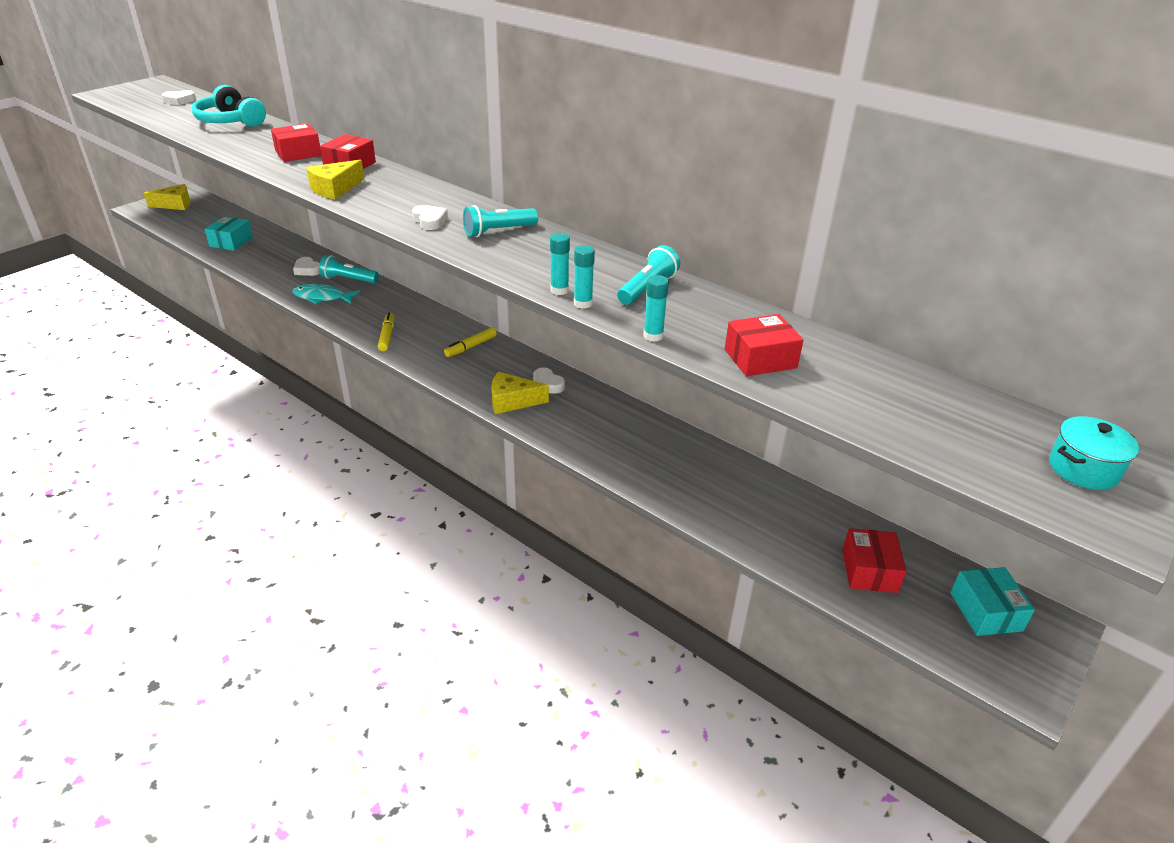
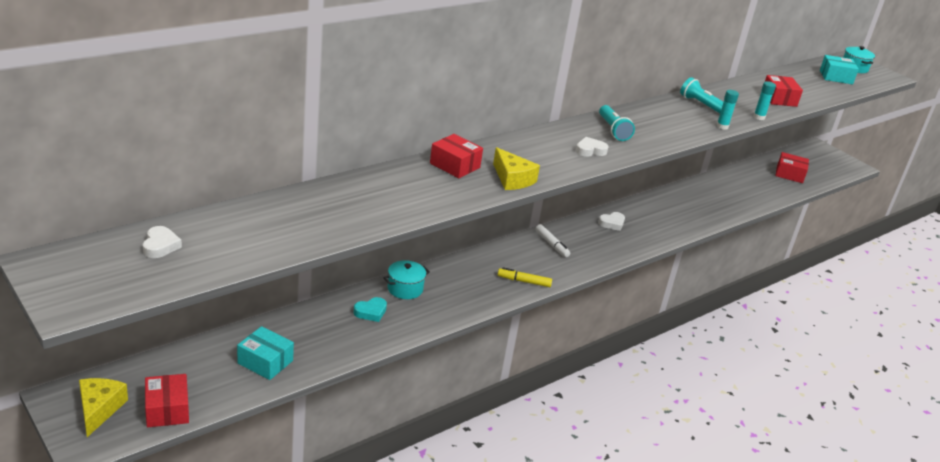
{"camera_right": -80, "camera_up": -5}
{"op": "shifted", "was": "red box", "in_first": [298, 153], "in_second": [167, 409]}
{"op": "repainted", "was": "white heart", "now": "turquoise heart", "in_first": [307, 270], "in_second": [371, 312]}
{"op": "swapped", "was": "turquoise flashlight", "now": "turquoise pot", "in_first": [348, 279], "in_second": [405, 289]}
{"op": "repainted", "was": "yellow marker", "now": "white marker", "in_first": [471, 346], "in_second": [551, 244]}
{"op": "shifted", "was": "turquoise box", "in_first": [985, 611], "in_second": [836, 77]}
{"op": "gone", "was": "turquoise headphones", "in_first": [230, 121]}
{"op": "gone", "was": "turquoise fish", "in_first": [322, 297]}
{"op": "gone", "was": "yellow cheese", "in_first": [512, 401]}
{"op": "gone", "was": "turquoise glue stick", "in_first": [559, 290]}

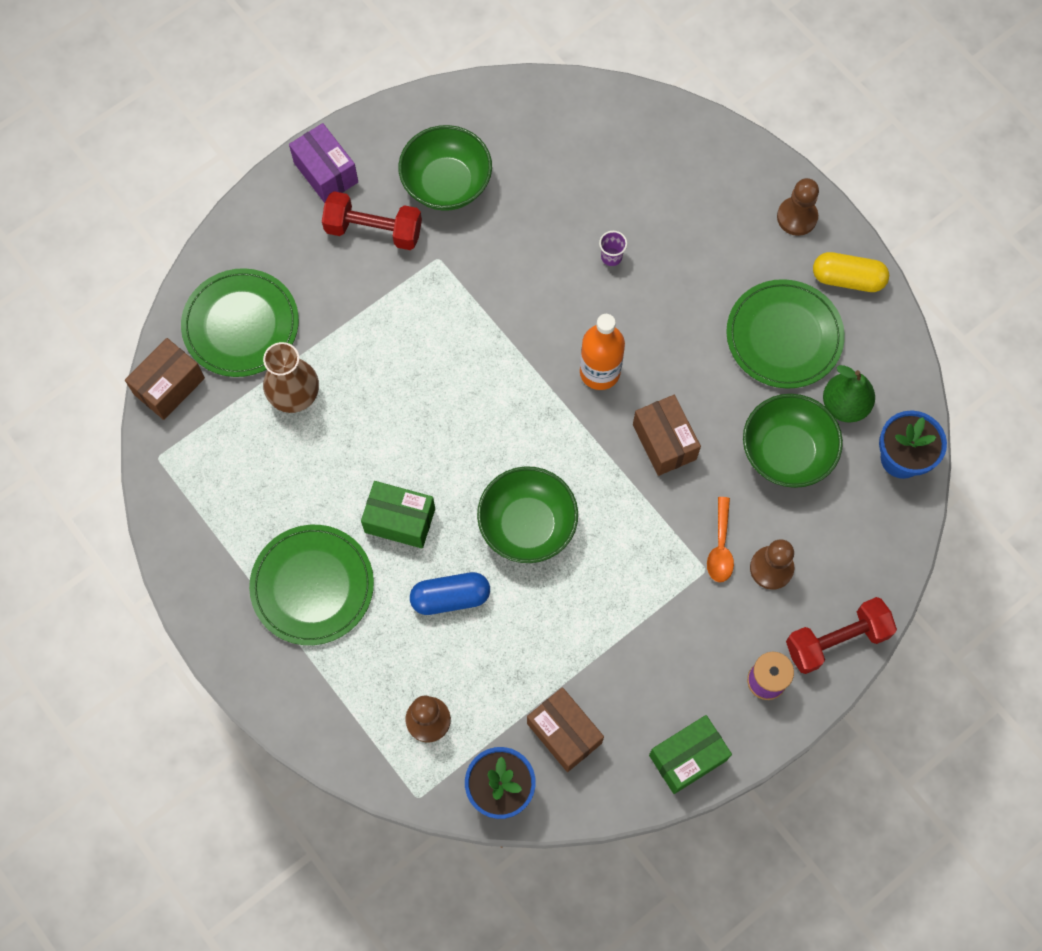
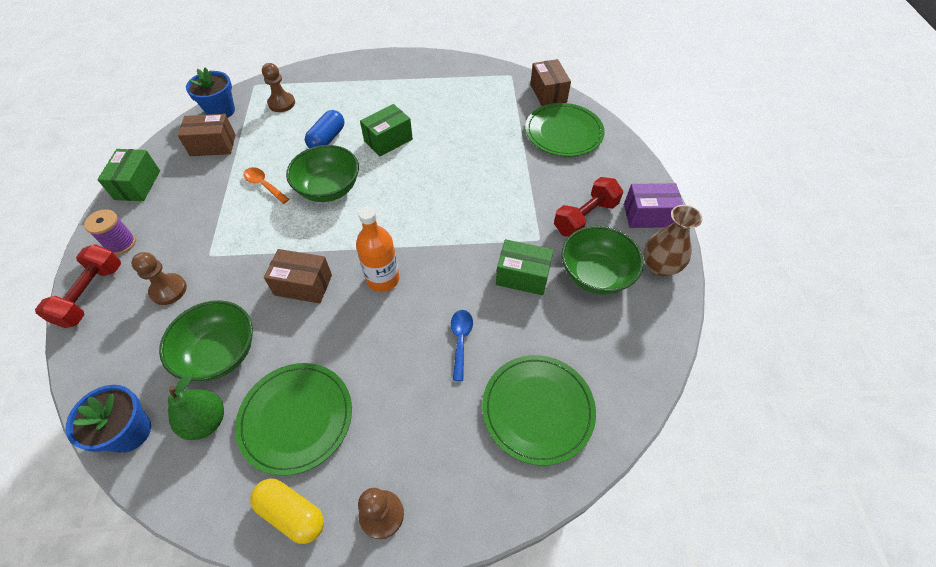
{"camera_right": 125, "camera_up": -15}
{"op": "shifted", "was": "orange spoon", "in_first": [720, 547], "in_second": [264, 185]}
{"op": "rotated", "was": "yellow capsule", "in_first": [847, 279], "in_second": [292, 513], "clockwise": 75}
{"op": "swapped", "was": "purple cup", "now": "blue spoon", "in_first": [611, 257], "in_second": [460, 340]}
{"op": "shifted", "was": "green plate", "in_first": [312, 586], "in_second": [537, 409]}
{"op": "new", "now": "green box", "in_second": [522, 276]}
{"op": "shifted", "was": "brown vase", "in_first": [295, 395], "in_second": [659, 266]}

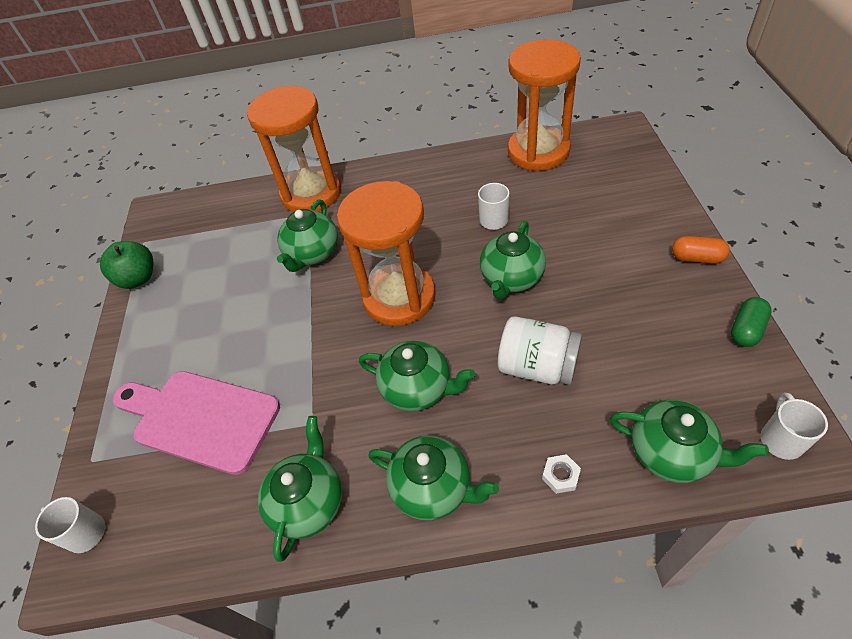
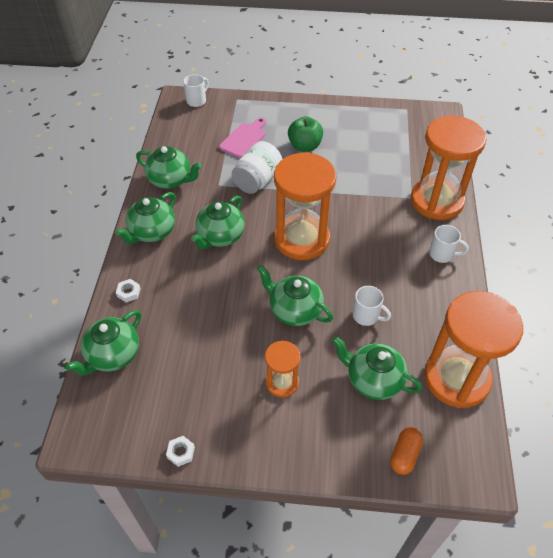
{"camera_right": 95, "camera_up": 0}
{"op": "swapped", "was": "green capsule", "now": "white nut", "in_first": [746, 329], "in_second": [181, 452]}
{"op": "scaled", "was": "pink cutting board", "in_first": [200, 418], "in_second": [244, 139], "ratio": 0.59}
{"op": "shifted", "was": "white jar", "in_first": [537, 366], "in_second": [257, 180]}
{"op": "new", "now": "orange hourglass", "in_second": [282, 382]}
{"op": "shifted", "was": "green apple", "in_first": [138, 278], "in_second": [304, 146]}
{"op": "shifted", "was": "green teapot", "in_first": [312, 254], "in_second": [373, 380]}
{"op": "shifted", "was": "orange capsule", "in_first": [696, 258], "in_second": [404, 455]}
{"op": "shifted", "was": "white mug", "in_first": [781, 439], "in_second": [442, 254]}

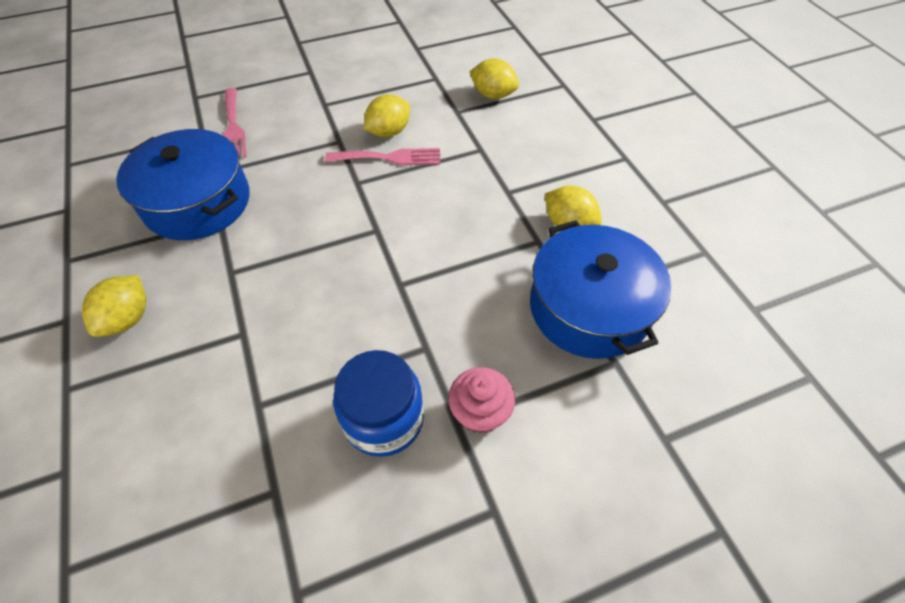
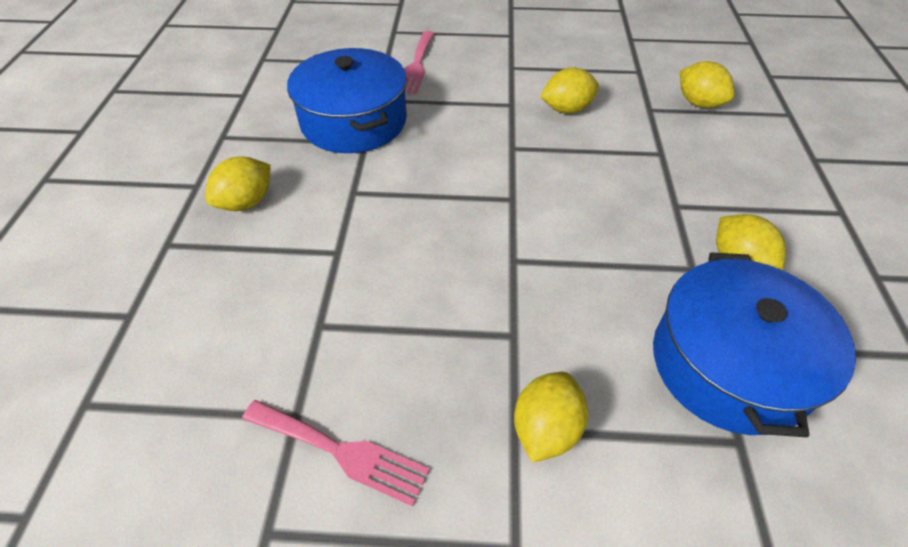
{"camera_right": 25, "camera_up": -5}
{"op": "shifted", "was": "pink fork", "in_first": [389, 158], "in_second": [341, 452]}
{"op": "swapped", "was": "pink cupcake", "now": "yellow lemon", "in_first": [480, 412], "in_second": [546, 429]}
{"op": "gone", "was": "blue jar", "in_first": [384, 419]}

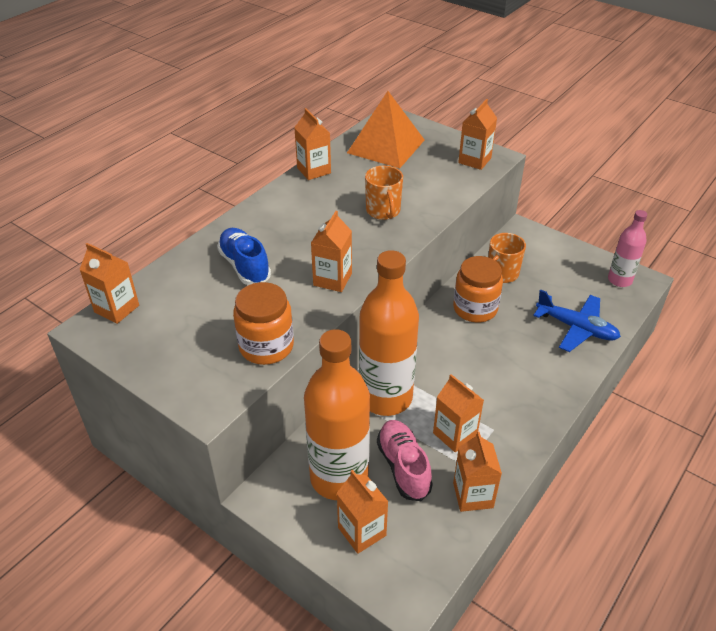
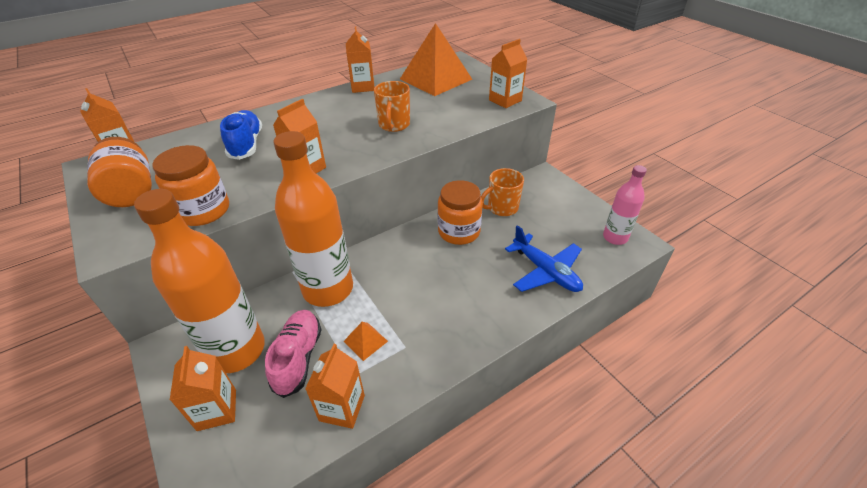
{"camera_right": 20, "camera_up": 0}
{"op": "new", "now": "orange jar", "in_second": [131, 191]}
{"op": "swapped", "was": "orange carton", "now": "orange pyramid", "in_first": [455, 434], "in_second": [365, 341]}

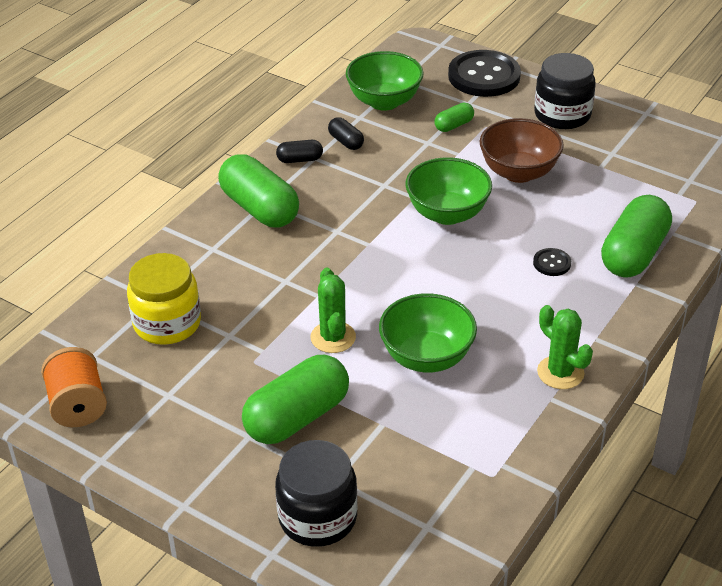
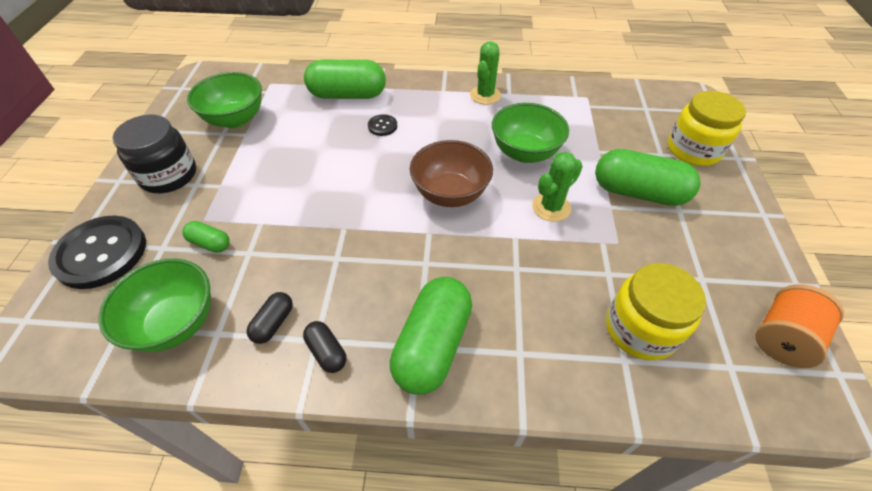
{"camera_right": -120, "camera_up": 10}
{"op": "shifted", "was": "green bowl", "in_first": [447, 214], "in_second": [235, 119]}
{"op": "shifted", "was": "brown bowl", "in_first": [518, 172], "in_second": [450, 193]}
{"op": "repainted", "was": "black jar", "now": "yellow jar", "in_first": [317, 517], "in_second": [693, 150]}

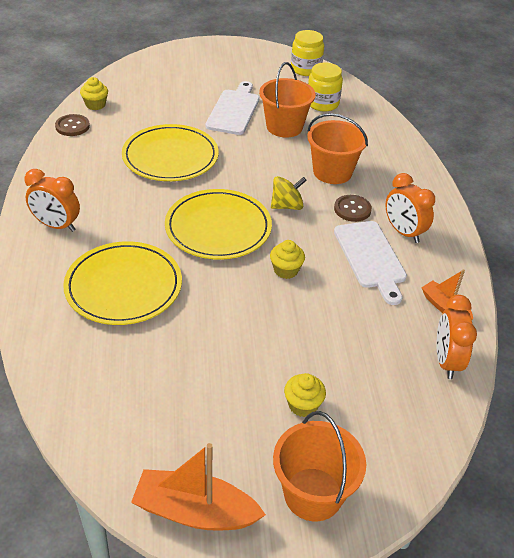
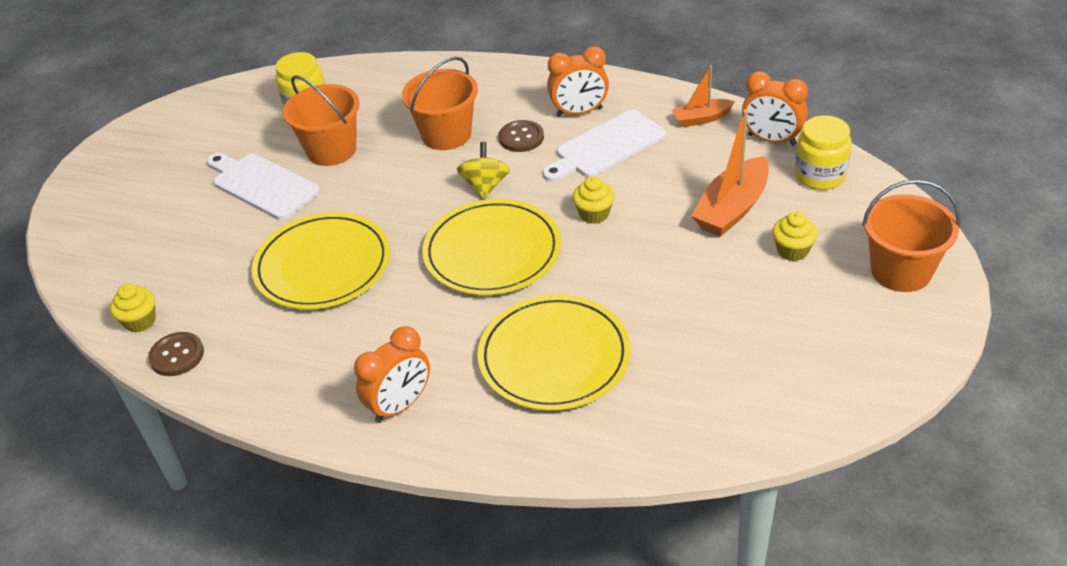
{"camera_right": -60, "camera_up": 0}
{"op": "rotated", "was": "white cutting board", "in_first": [370, 257], "in_second": [606, 146], "clockwise": 135}
{"op": "shifted", "was": "orange boat", "in_first": [195, 511], "in_second": [732, 209]}
{"op": "shifted", "was": "yellow jar", "in_first": [306, 69], "in_second": [820, 175]}

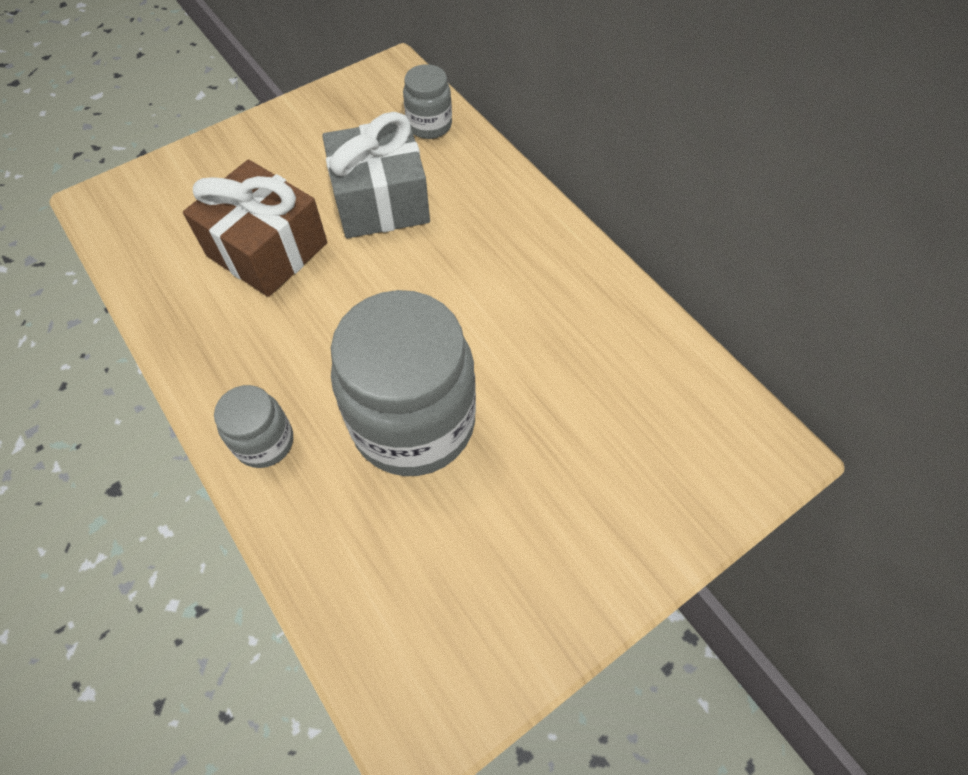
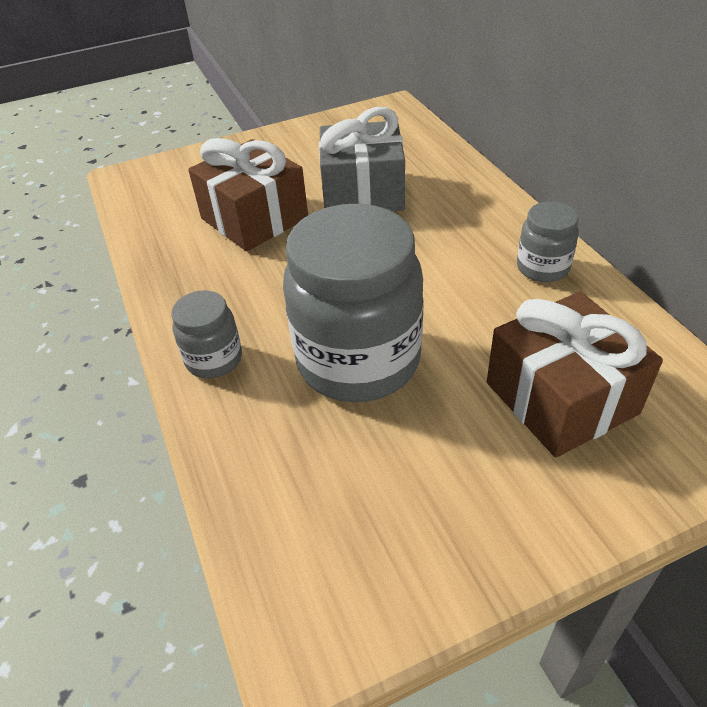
{"camera_right": 15, "camera_up": -15}
{"op": "new", "now": "brown gift", "in_second": [561, 398]}
{"op": "shifted", "was": "grey jar", "in_first": [429, 125], "in_second": [542, 268]}

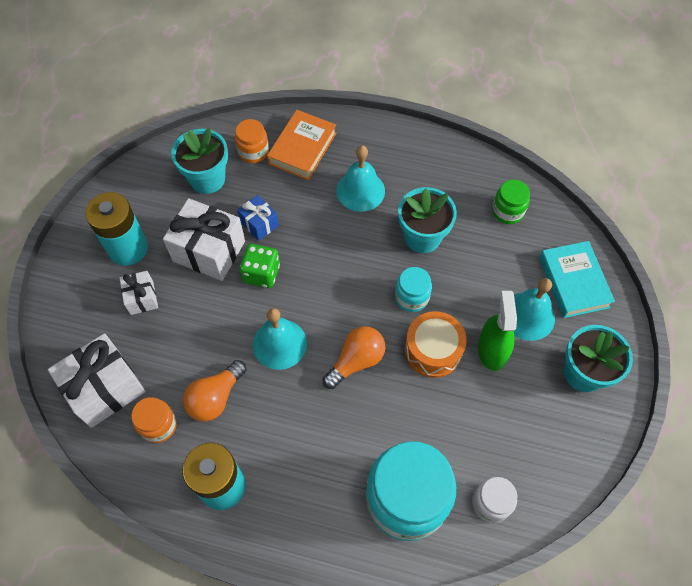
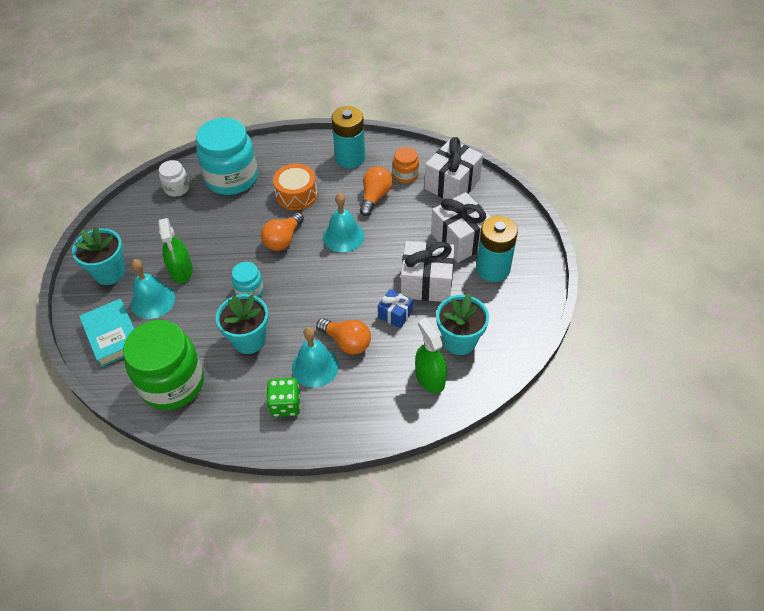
{"camera_right": 165, "camera_up": -10}
{"op": "scaled", "was": "green jar", "in_first": [507, 211], "in_second": [172, 383], "ratio": 2.09}
{"op": "shifted", "was": "green dice", "in_first": [261, 273], "in_second": [285, 405]}
{"op": "shifted", "was": "orange drum", "in_first": [433, 350], "in_second": [296, 195]}
{"op": "new", "now": "orange light bulb", "in_second": [347, 342]}
{"op": "swapped", "was": "orange jar", "now": "green spray bottle", "in_first": [253, 151], "in_second": [430, 378]}
{"op": "scaled", "was": "white gift", "in_first": [142, 298], "in_second": [460, 239], "ratio": 1.87}
{"op": "gone", "was": "orange book", "in_first": [302, 148]}

